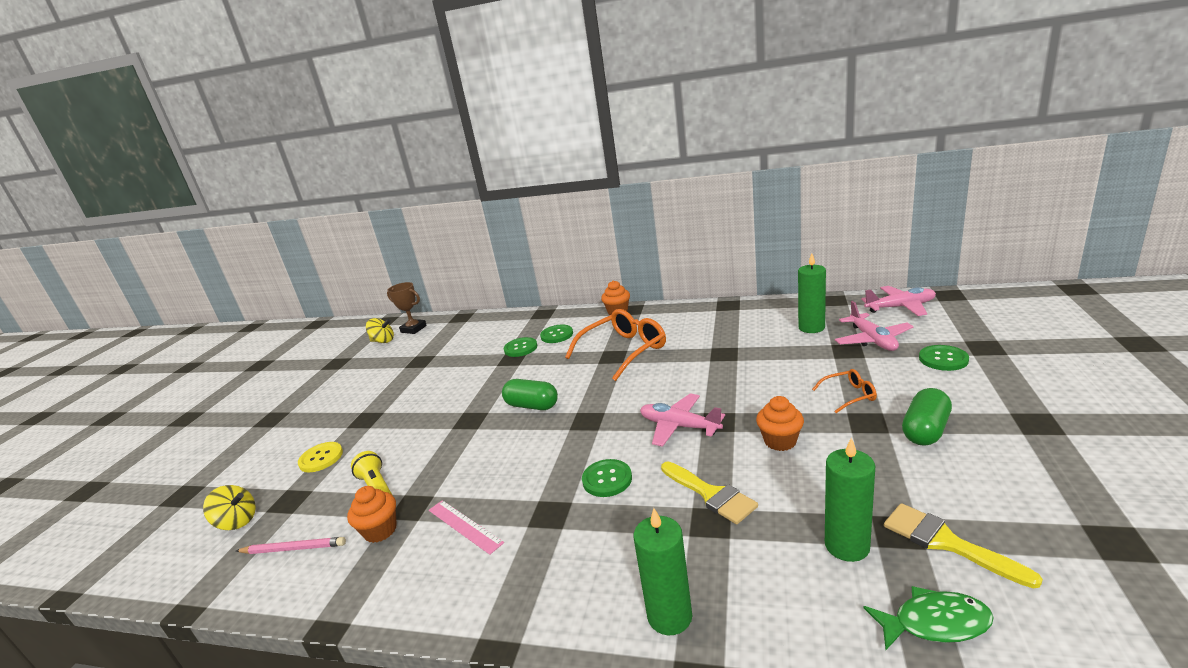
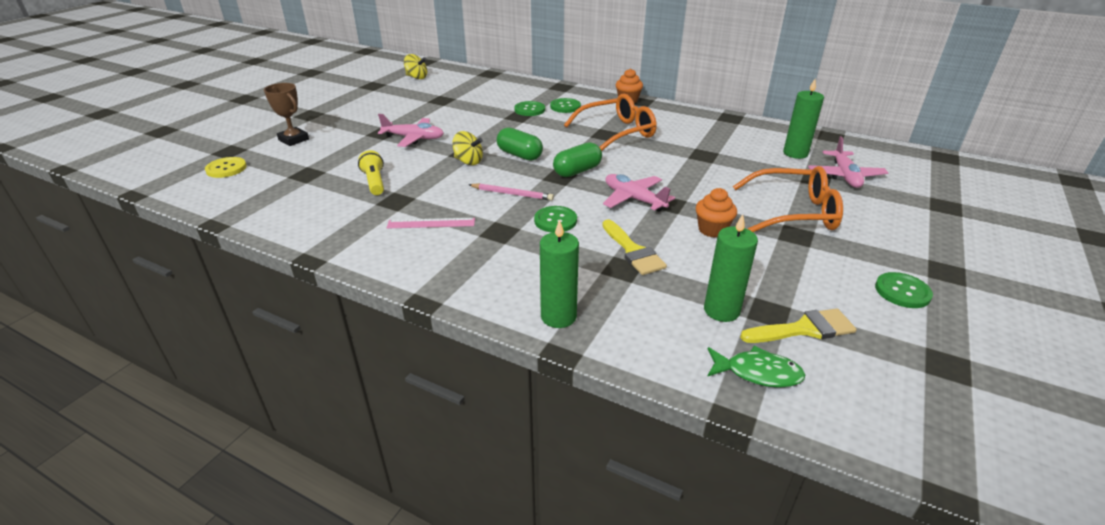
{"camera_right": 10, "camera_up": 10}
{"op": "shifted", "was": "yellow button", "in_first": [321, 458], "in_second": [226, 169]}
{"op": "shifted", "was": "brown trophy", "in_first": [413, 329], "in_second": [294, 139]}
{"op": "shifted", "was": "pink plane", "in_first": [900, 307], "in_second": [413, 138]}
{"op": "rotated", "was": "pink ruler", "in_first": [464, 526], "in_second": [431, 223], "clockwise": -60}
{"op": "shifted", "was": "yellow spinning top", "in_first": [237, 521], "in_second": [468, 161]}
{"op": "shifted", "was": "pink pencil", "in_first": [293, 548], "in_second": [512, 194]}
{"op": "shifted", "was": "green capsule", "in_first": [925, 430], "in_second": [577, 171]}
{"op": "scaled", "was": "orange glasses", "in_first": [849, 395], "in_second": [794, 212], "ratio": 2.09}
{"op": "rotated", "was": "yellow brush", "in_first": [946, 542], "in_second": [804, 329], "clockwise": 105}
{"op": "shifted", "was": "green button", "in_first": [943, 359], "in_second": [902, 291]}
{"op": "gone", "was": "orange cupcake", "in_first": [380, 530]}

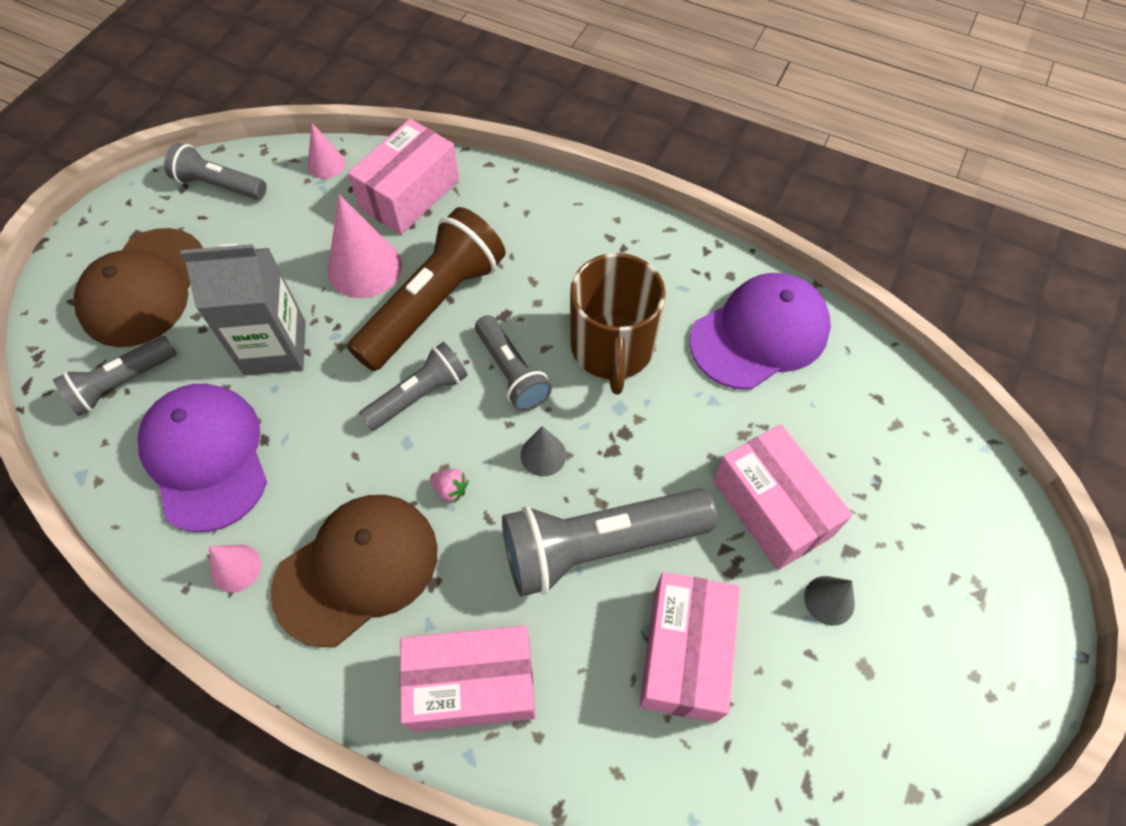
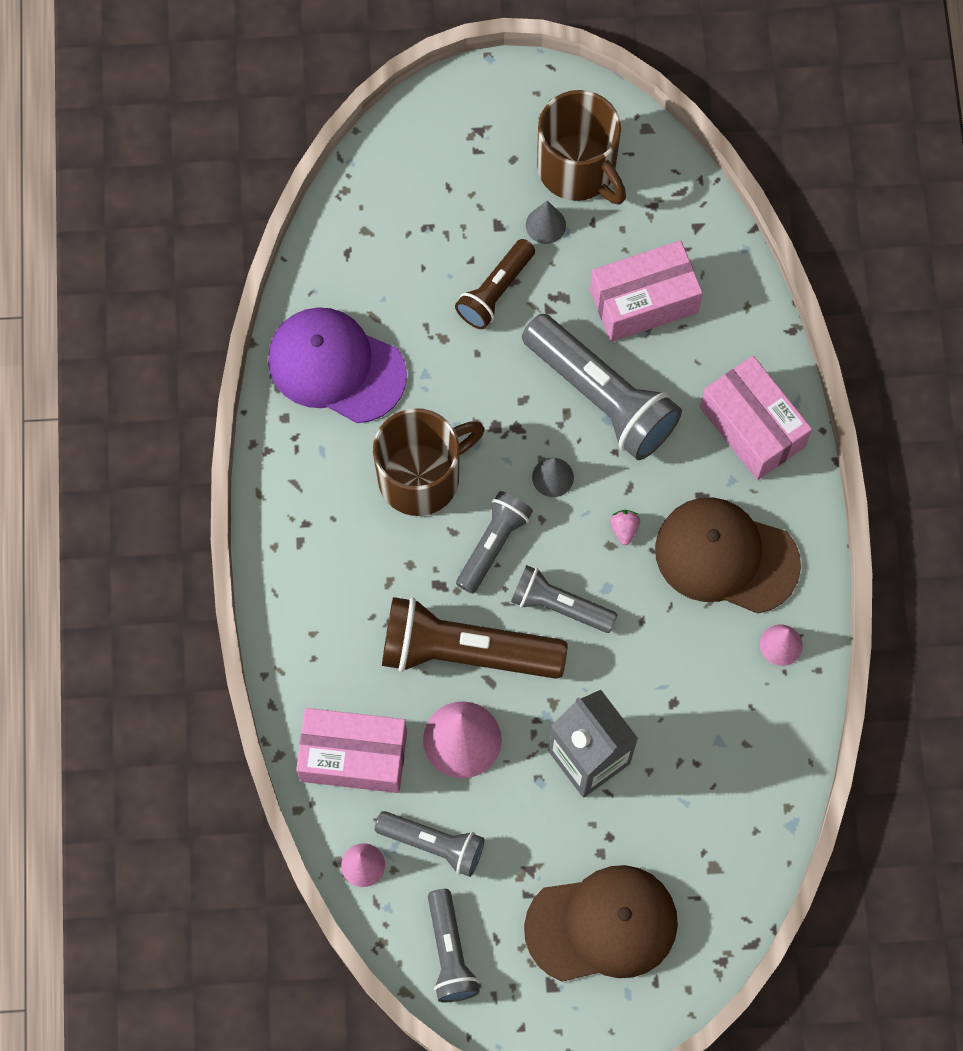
{"camera_right": -120, "camera_up": 10}
{"op": "shifted", "was": "grey flashlight", "in_first": [122, 383], "in_second": [433, 844]}
{"op": "swapped", "was": "pink box", "now": "brown flashlight", "in_first": [772, 508], "in_second": [495, 291]}
{"op": "new", "now": "brown mug", "in_second": [578, 169]}
{"op": "gone", "was": "purple cap", "in_first": [206, 457]}

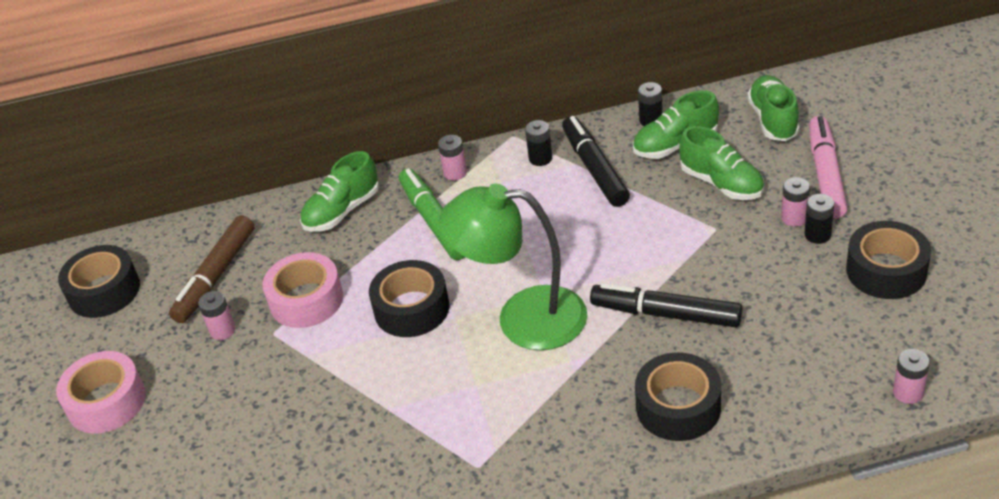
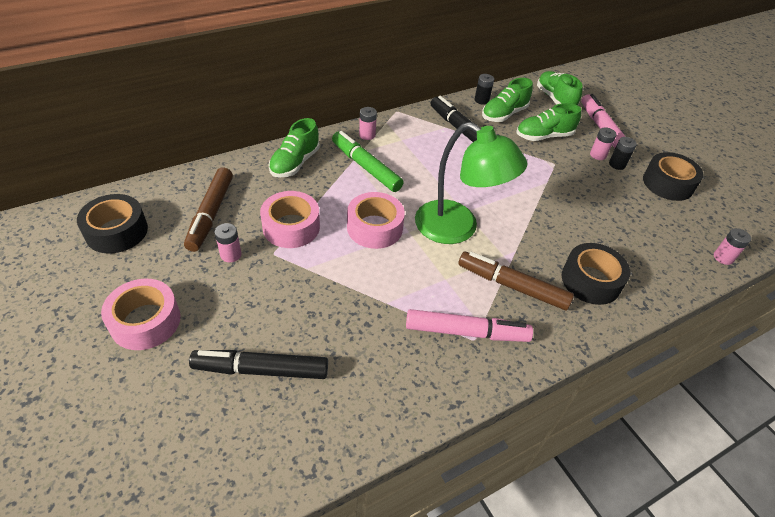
{"camera_right": -25, "camera_up": 5}
{"op": "shifted", "was": "black marker", "in_first": [665, 314], "in_second": [261, 370]}
{"op": "repainted", "was": "black tape", "now": "pink tape", "in_first": [411, 309], "in_second": [374, 228]}
{"op": "new", "now": "pink marker", "in_second": [466, 332]}
{"op": "rotated", "was": "green lamp", "in_first": [523, 318], "in_second": [457, 228], "clockwise": -135}
{"op": "new", "now": "brown marker", "in_second": [512, 286]}
{"op": "rotated", "was": "green shoe", "in_first": [721, 183], "in_second": [544, 136], "clockwise": 135}
{"op": "gone", "was": "black battery", "in_first": [540, 158]}

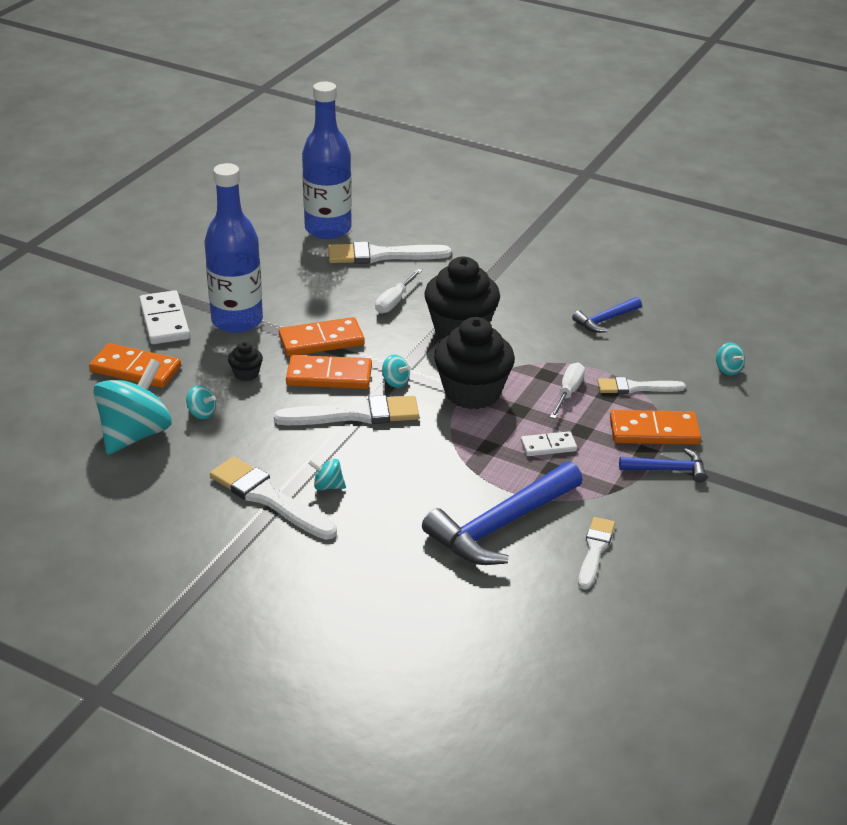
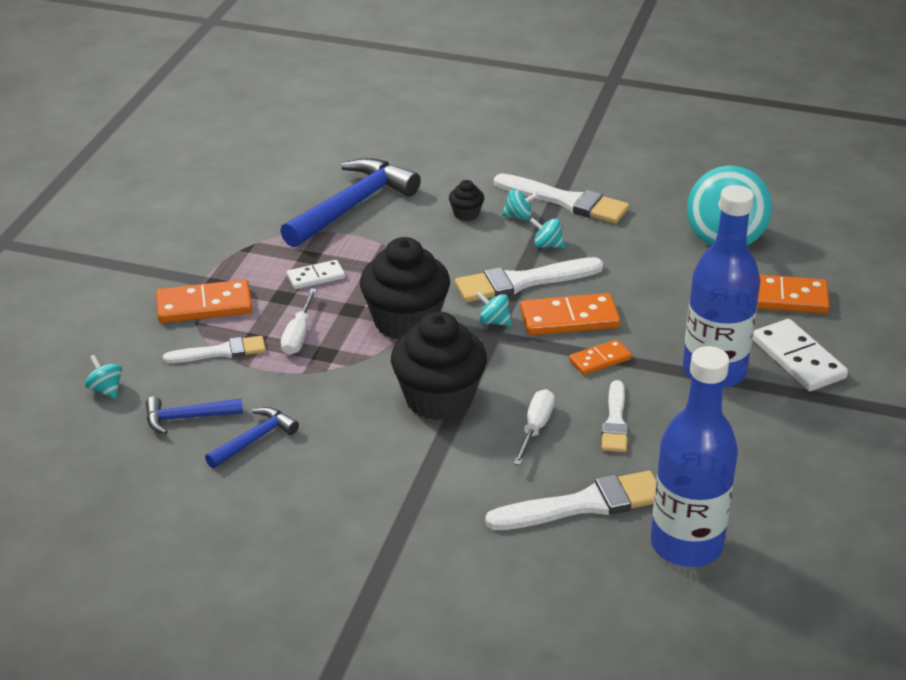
{"camera_right": 170, "camera_up": 0}
{"op": "shifted", "was": "blue hammer", "in_first": [667, 469], "in_second": [187, 418]}
{"op": "shifted", "was": "black cupcake", "in_first": [246, 374], "in_second": [466, 214]}
{"op": "shifted", "was": "turquoise spinning top", "in_first": [201, 413], "in_second": [547, 245]}
{"op": "scaled", "was": "orange domino", "in_first": [321, 340], "in_second": [600, 360], "ratio": 0.6}
{"op": "shifted", "was": "white brush", "in_first": [595, 550], "in_second": [615, 421]}

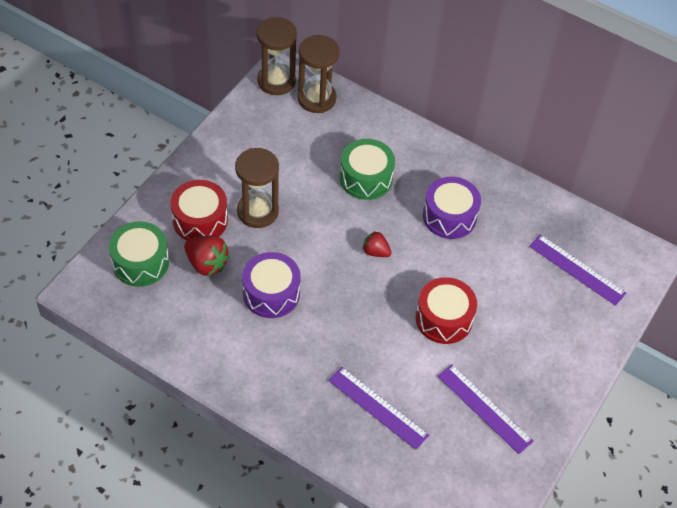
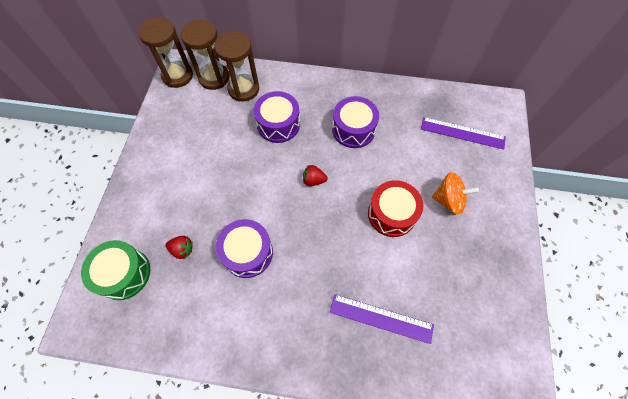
{"camera_right": -20, "camera_up": 10}
{"op": "scaled", "was": "red strawberry", "in_first": [206, 264], "in_second": [182, 249], "ratio": 0.63}
{"op": "shifted", "was": "brown hourglass", "in_first": [257, 211], "in_second": [243, 89]}
{"op": "repainted", "was": "green drum", "now": "purple drum", "in_first": [366, 178], "in_second": [278, 124]}
{"op": "new", "now": "orange spinning top", "in_second": [448, 200]}
{"op": "gone", "was": "red drum", "in_first": [200, 220]}
{"op": "gone", "was": "purple ruler", "in_first": [484, 408]}

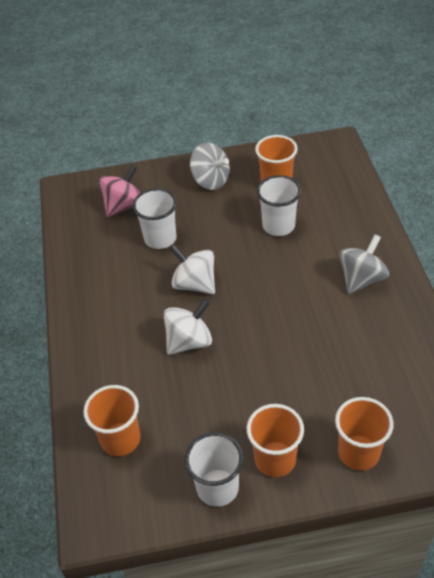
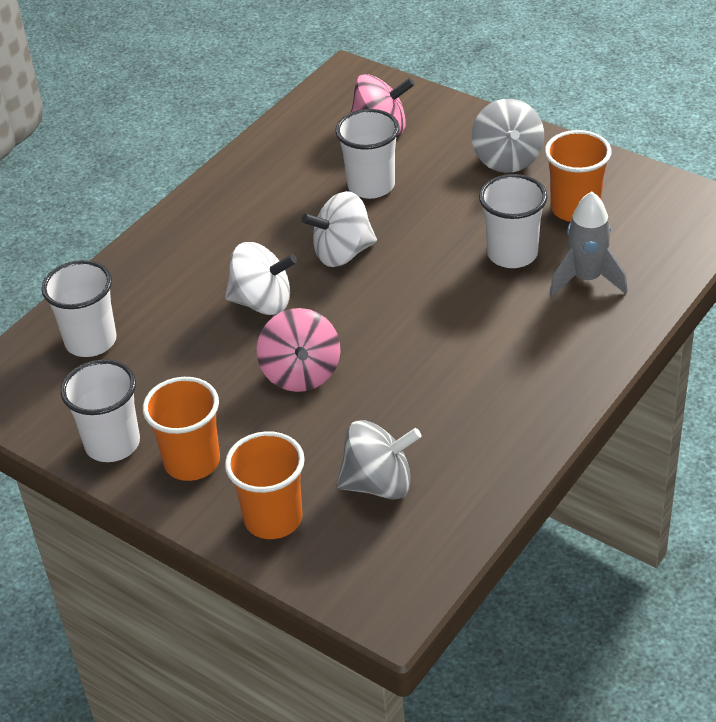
{"camera_right": 45, "camera_up": -5}
{"op": "repainted", "was": "orange cup", "now": "white cup", "in_first": [120, 439], "in_second": [91, 341]}
{"op": "new", "now": "pink spinning top", "in_second": [301, 373]}
{"op": "rotated", "was": "white spinning top", "in_first": [195, 284], "in_second": [343, 253], "clockwise": -105}
{"op": "shifted", "was": "grey spinning top", "in_first": [361, 279], "in_second": [379, 484]}
{"op": "new", "now": "grey rocket", "in_second": [586, 279]}

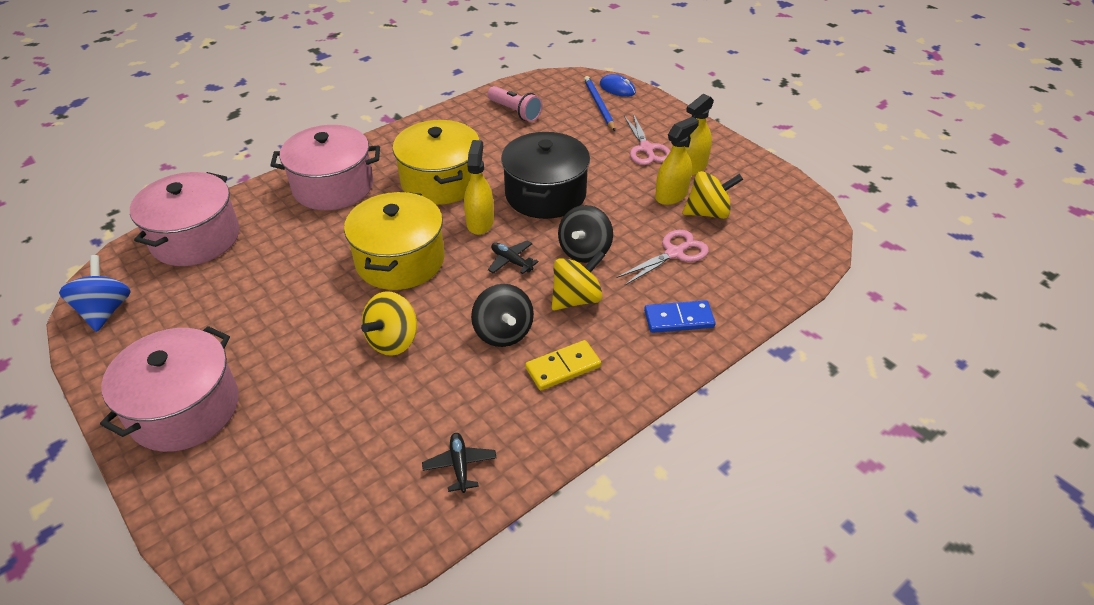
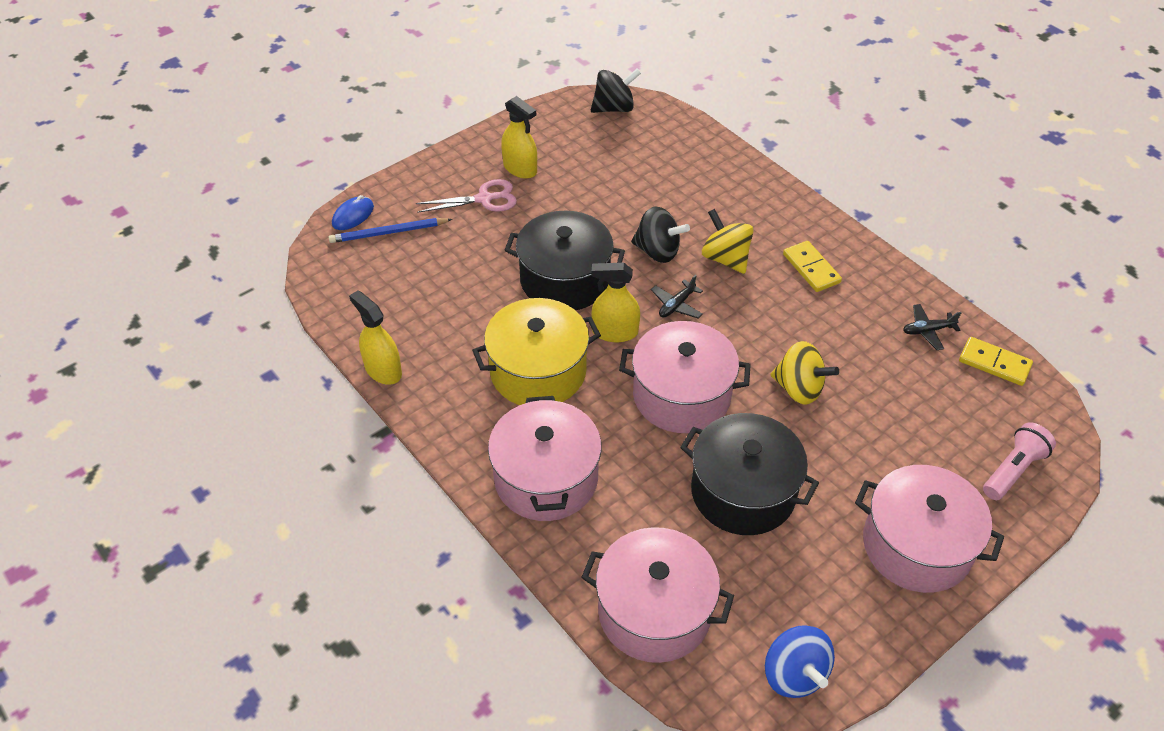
{"camera_right": -90, "camera_up": 5}
{"op": "shifted", "was": "yellow spray bottle", "in_first": [671, 195], "in_second": [383, 370]}
{"op": "shifted", "was": "black spinning top", "in_first": [503, 332], "in_second": [614, 108]}
{"op": "repainted", "was": "yellow pot", "now": "pink pot", "in_first": [400, 260], "in_second": [681, 395]}
{"op": "new", "now": "black pot", "in_second": [743, 492]}
{"op": "rotated", "was": "blue spinning top", "in_first": [105, 311], "in_second": [794, 674], "clockwise": -105}
{"op": "new", "now": "yellow domino", "in_second": [994, 363]}
{"op": "shifted", "was": "pink flashlight", "in_first": [515, 112], "in_second": [1013, 470]}
{"op": "gone", "was": "pink scissors", "in_first": [674, 253]}
{"op": "gone", "was": "blue domino", "in_first": [678, 319]}
{"op": "gone", "was": "yellow spinning top", "in_first": [708, 213]}

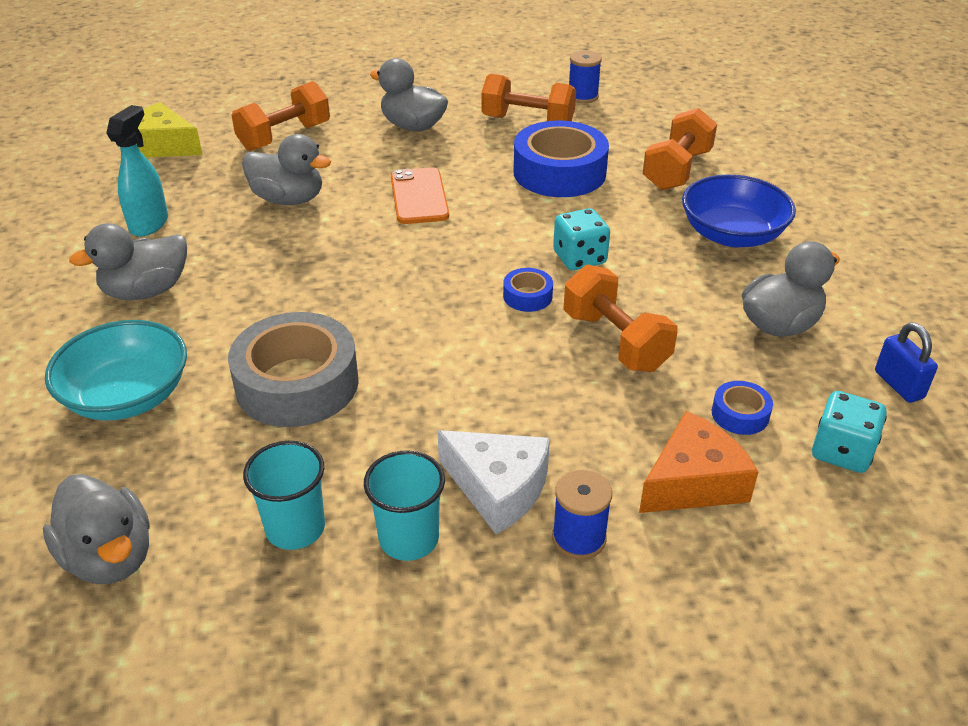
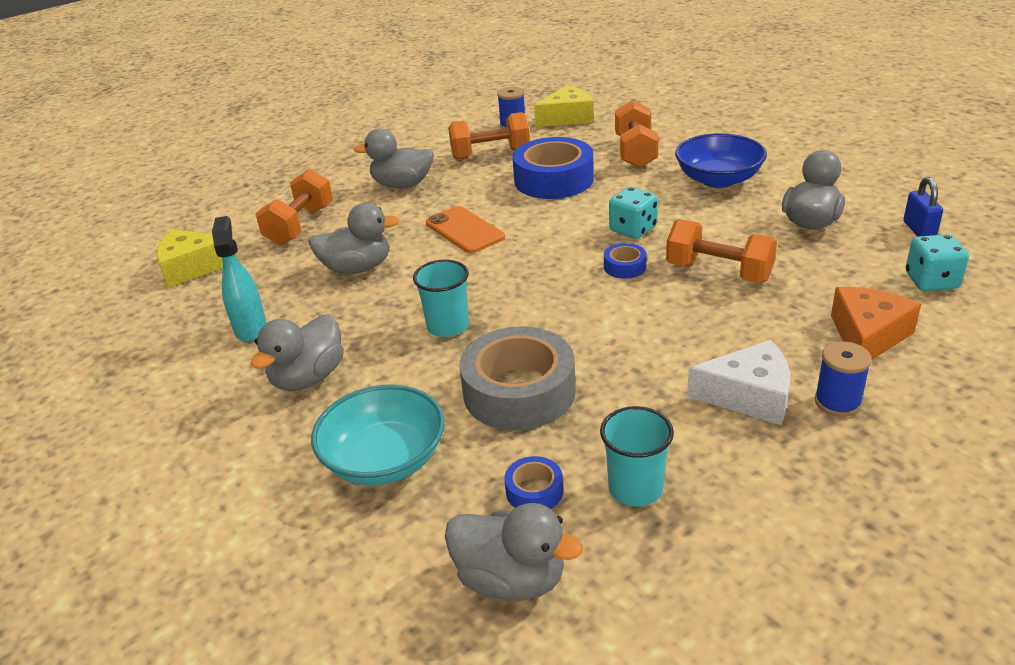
{"camera_right": -25, "camera_up": -5}
{"op": "shifted", "was": "turquoise cup", "in_first": [409, 538], "in_second": [448, 326]}
{"op": "shifted", "was": "blue tape", "in_first": [740, 414], "in_second": [534, 491]}
{"op": "new", "now": "yellow cheese", "in_second": [567, 118]}
{"op": "rotated", "was": "blue padlock", "in_first": [898, 385], "in_second": [919, 230], "clockwise": 45}

